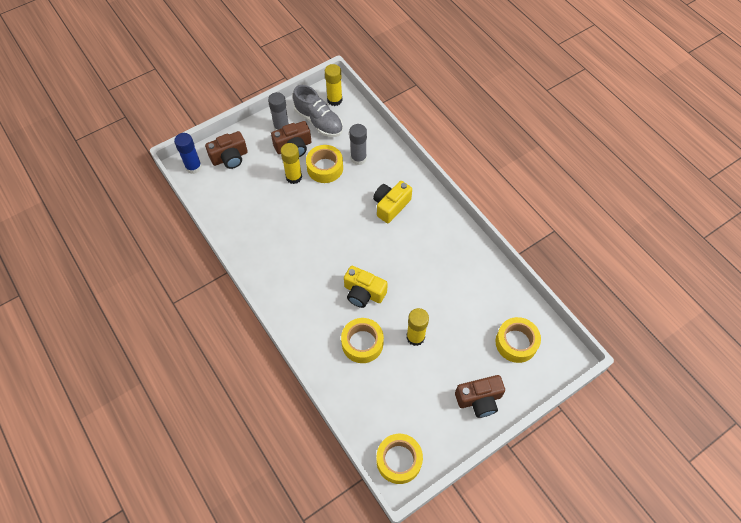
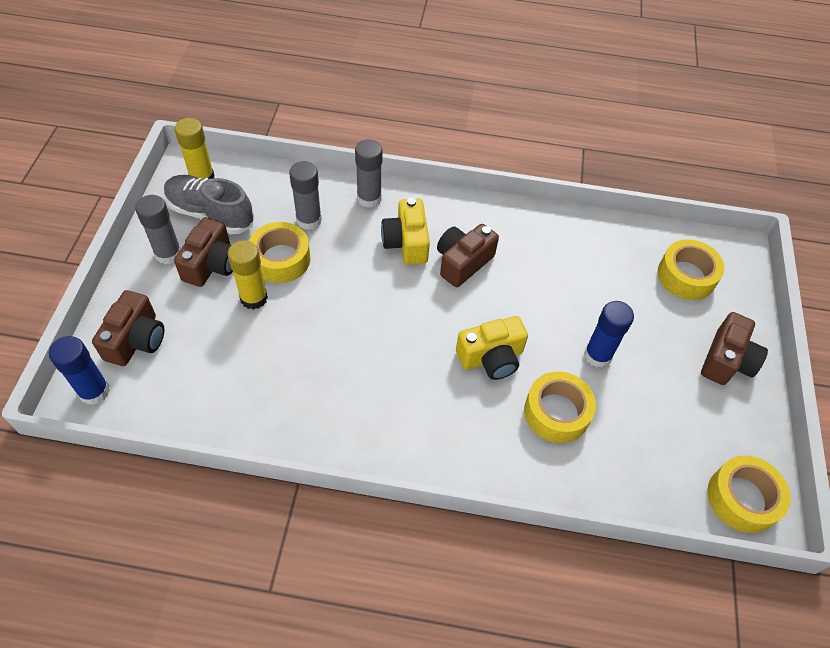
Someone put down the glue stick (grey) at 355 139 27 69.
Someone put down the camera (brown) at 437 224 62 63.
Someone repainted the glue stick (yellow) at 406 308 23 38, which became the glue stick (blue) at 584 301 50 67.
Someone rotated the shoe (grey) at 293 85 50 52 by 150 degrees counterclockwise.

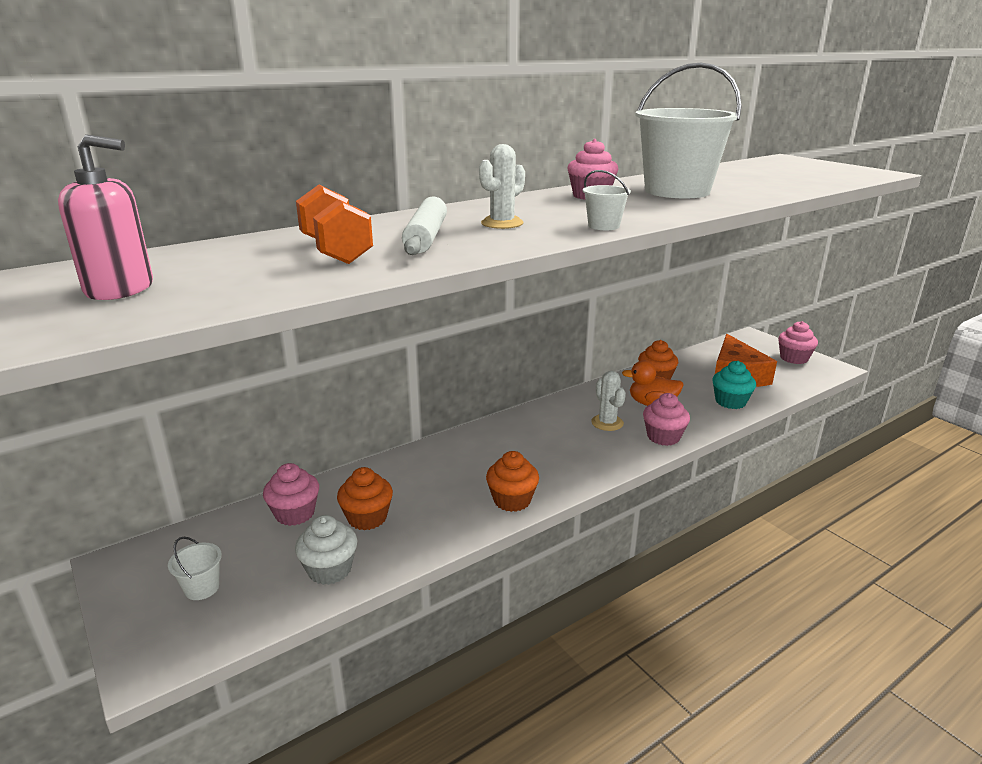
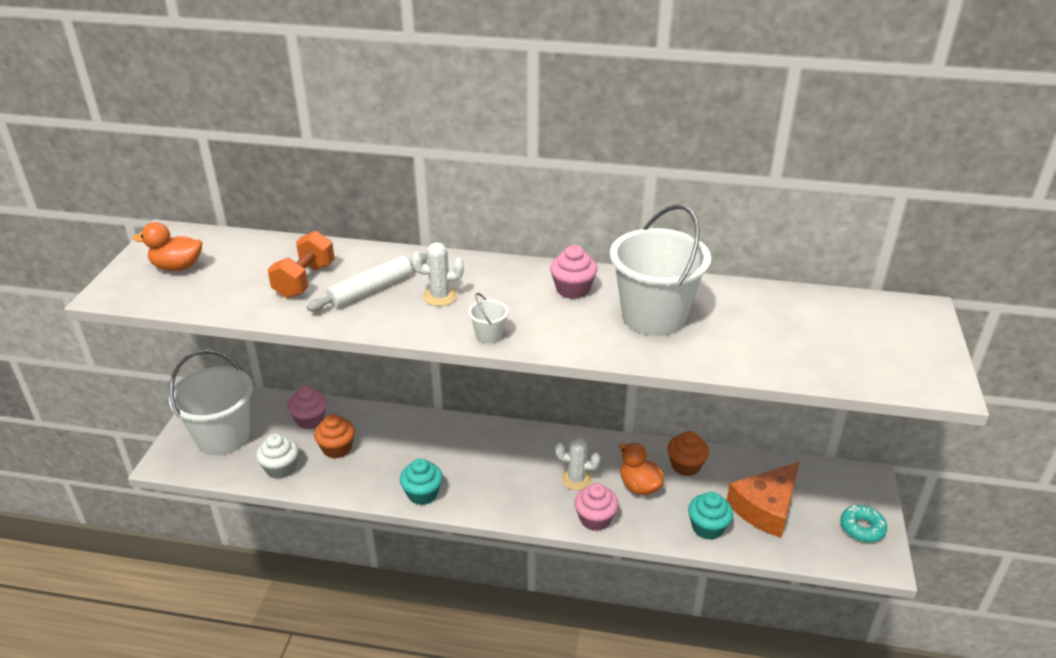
Someone swapped the soap dispenser (pink) at 58 134 95 166 for the duck (orange) at 133 222 69 49.
Someone swapped the cupcake (pink) at 778 321 40 43 for the donut (turquoise) at 840 505 47 38.
Someone repainted the cupcake (orange) at 486 451 53 61, which became the cupcake (turquoise) at 400 459 43 46.
Someone rotated the cactus (white) at 591 371 35 60 by 75 degrees clockwise.
Someone scaled the bucket (white) at 168 537 54 63 by 2.49.

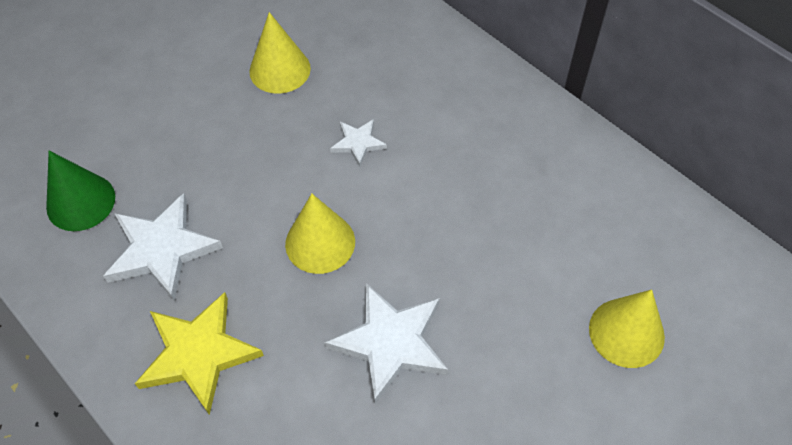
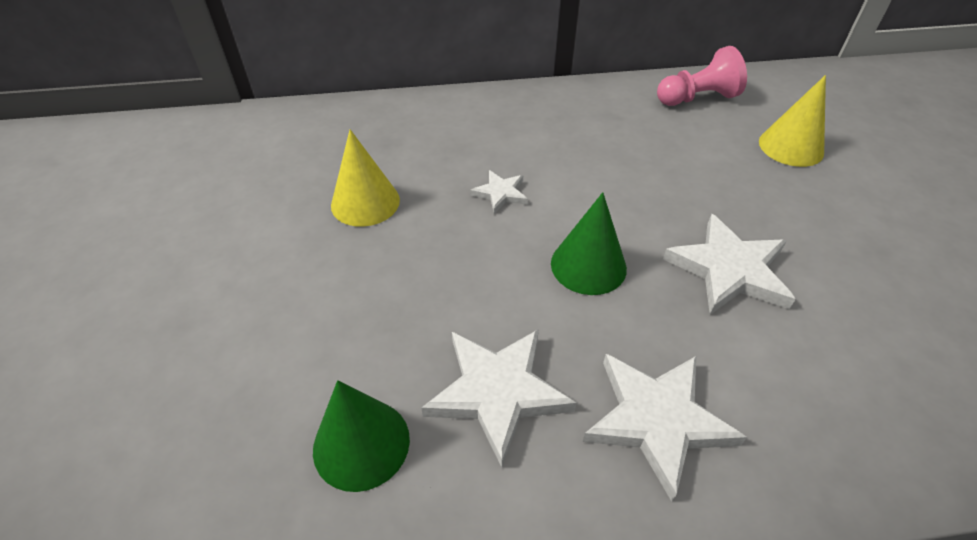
Someone put down the pawn (pink) at 657 46 90 60.
Someone repainted the star (yellow) at 135 292 129 123, which became the star (white) at 583 354 164 148.
Someone repainted the cone (yellow) at 285 194 70 80, which became the cone (green) at 551 192 76 103.

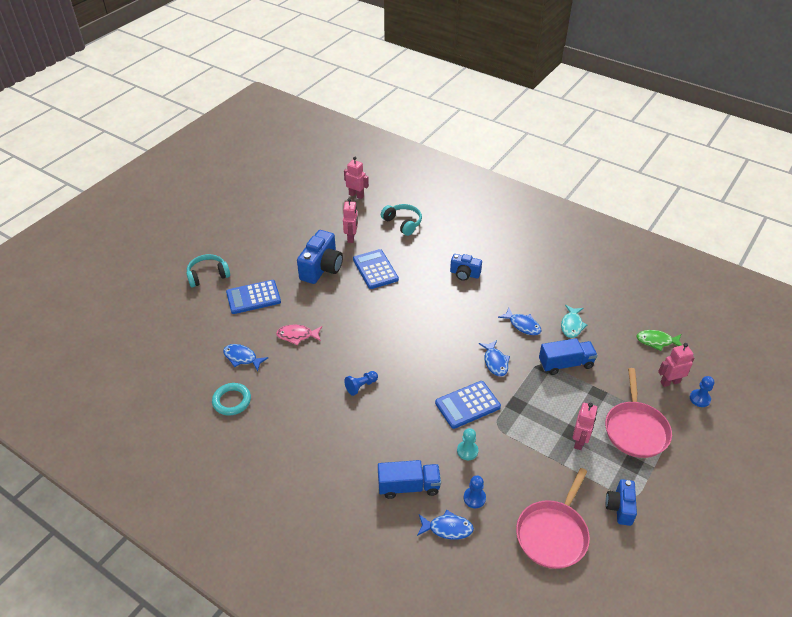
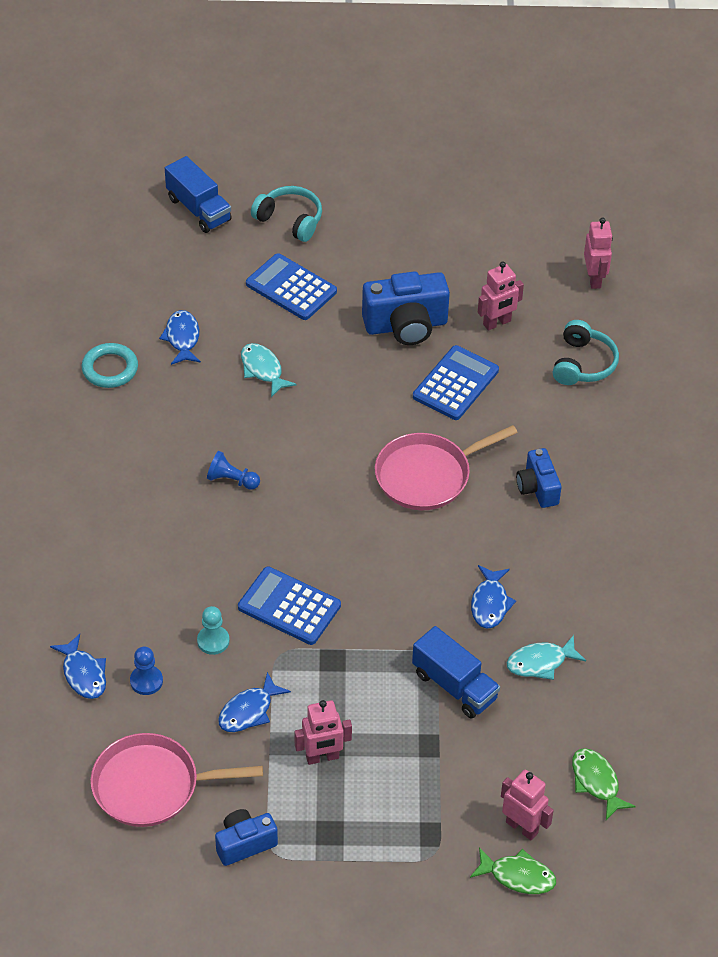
Someone carried the truck (blue) from 378 460 63 39 to 165 156 67 77.
Someone carried the fish (blue) from 479 340 31 36 to 218 672 73 60.
Someone carried the pan (pink) from 605 368 67 90 to 375 425 143 85.
Someone swapped the pawn (blue) at 690 376 24 31 for the fish (green) at 470 847 86 47.
Someone repainted the fish (pink) at 276 325 46 20, which became the fish (turquoise) at 241 343 56 54.

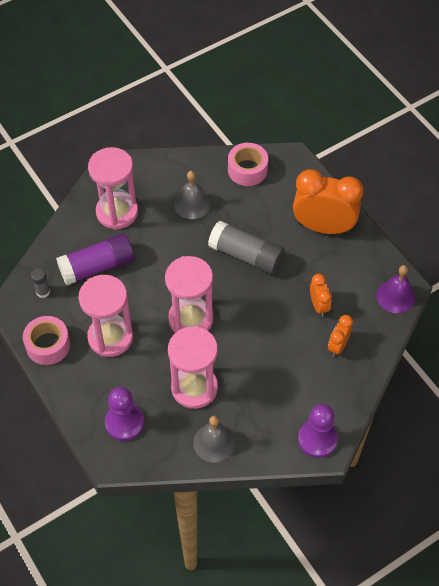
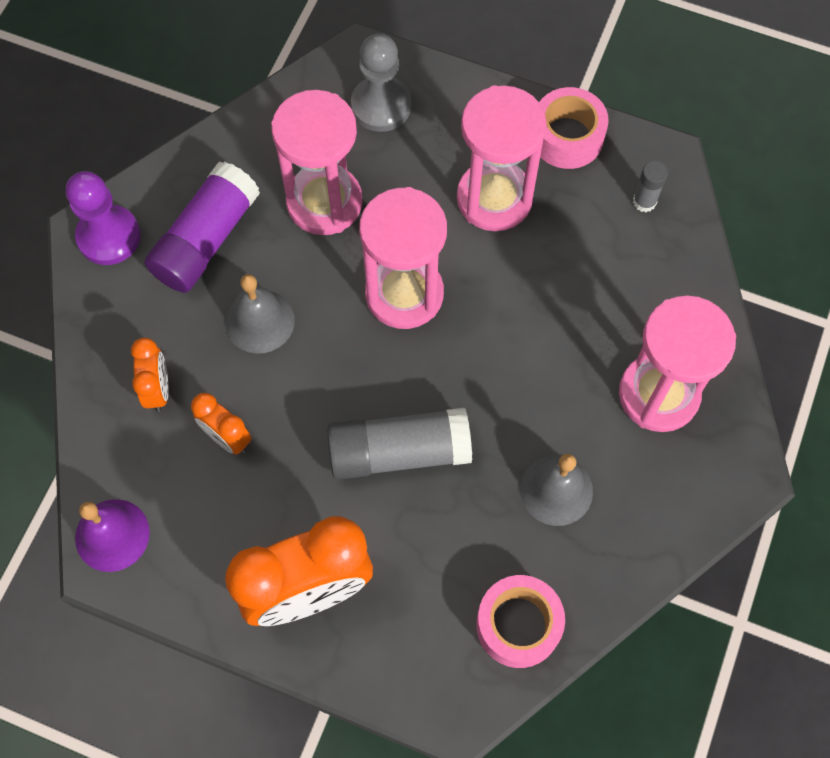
Someone carried the glue stick (purple) from 56 233 78 52 to 145 161 115 132.
Someone carried the bell (grey) from 193 416 42 47 to 226 274 69 80.
Someone repainted the pawn (purple) at 105 387 39 54, which became the pawn (grey) at 351 34 60 98.

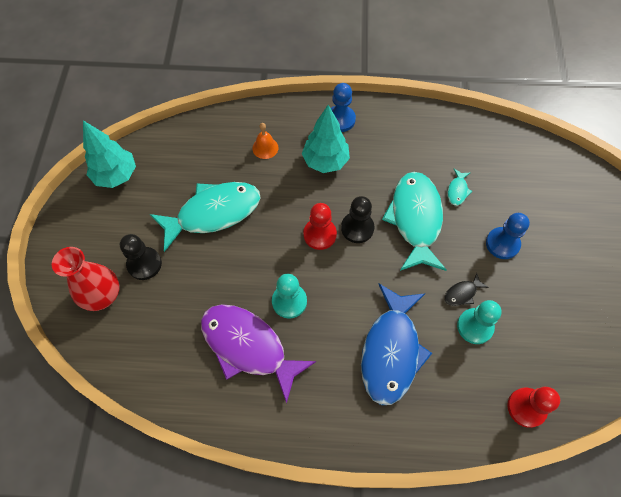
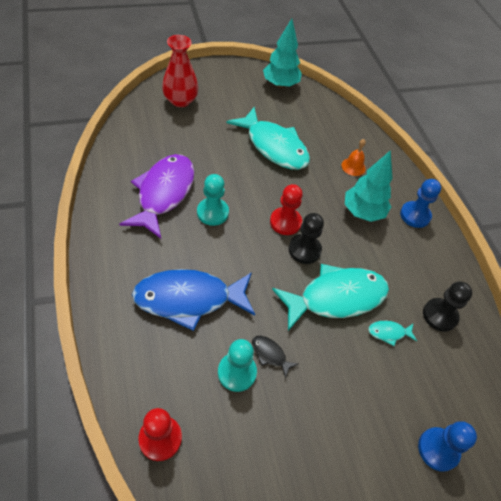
Someone carried the pawn (black) from 120 234 42 46 to 423 281 49 51.
Someone carried the pawn (blue) from 486 213 44 46 to 418 421 59 51.

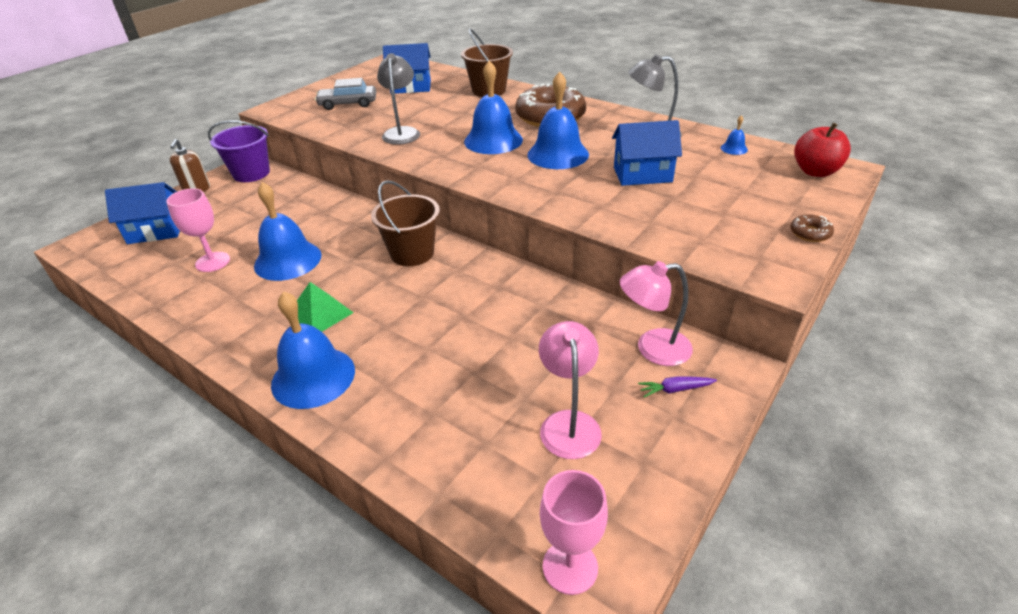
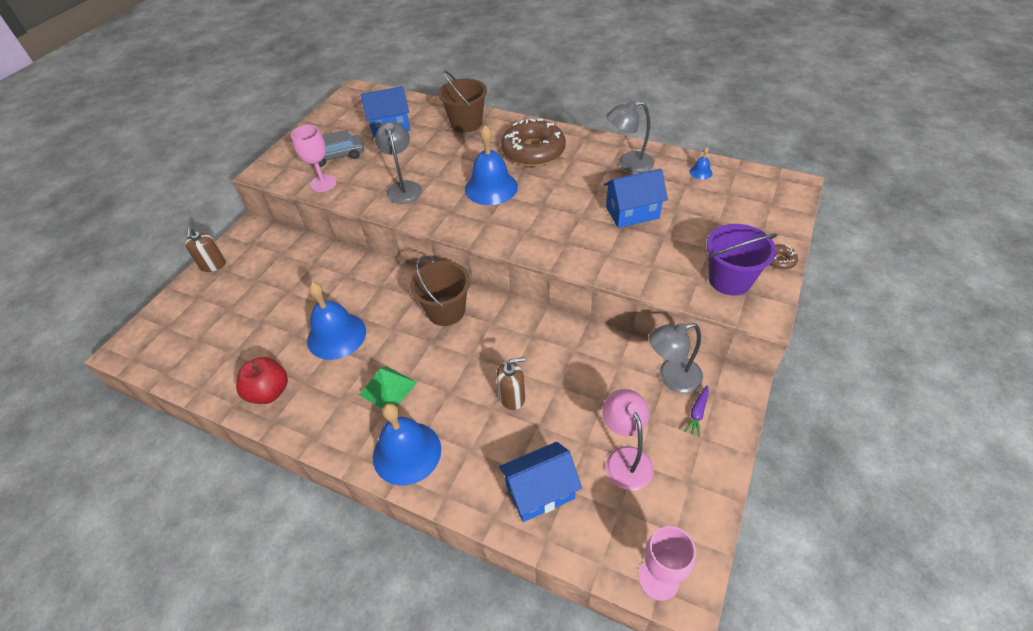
Someone took away the bell (blue) at 527 71 62 98.
Someone put down the soap dispenser (brown) at 496 357 29 53.
Someone carried the house (blue) from 105 182 75 62 to 499 442 83 80.
Someone carried the goblet (pink) from 166 188 64 84 to 291 125 46 67.
Someone carried the bucket (purple) from 208 121 62 61 to 707 224 70 72.
Someone carried the apple (red) from 794 123 57 54 to 236 357 52 47.
Someone repainted the lamp (pink) at 620 261 73 105, which became the lamp (grey) at 649 323 54 70.
Someone rotated the carrot (purple) at 638 376 79 21 by 45 degrees counterclockwise.

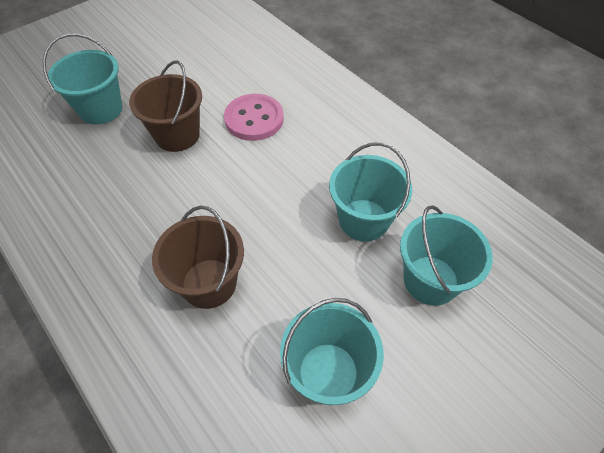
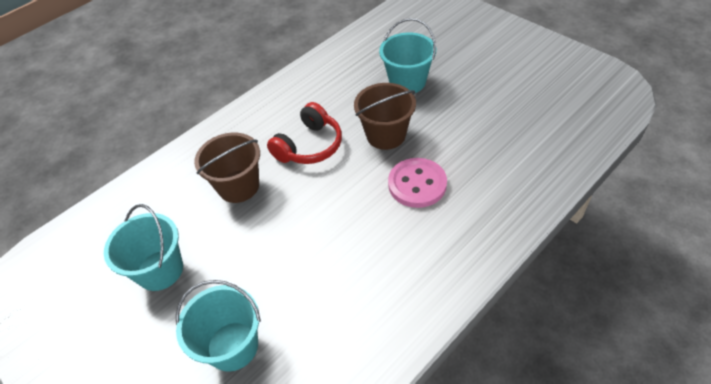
Someone took away the bucket (turquoise) at 329 142 83 100.
Someone put down the headphones (red) at 267 102 75 62.

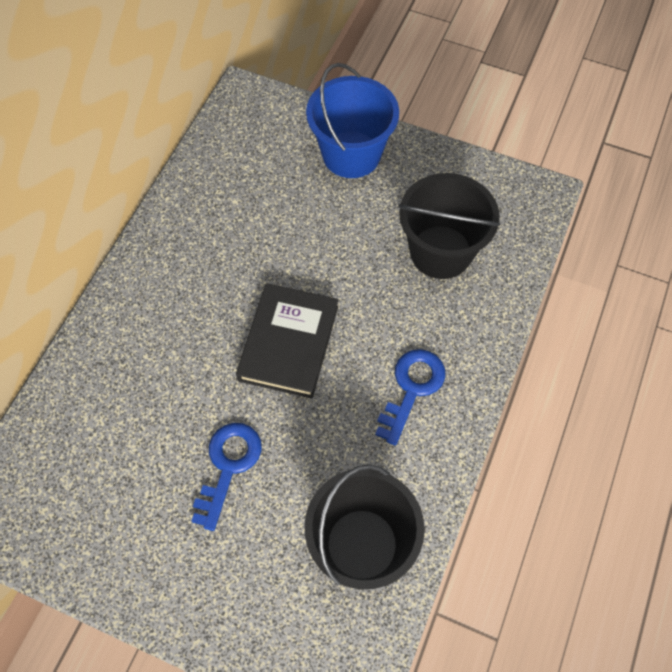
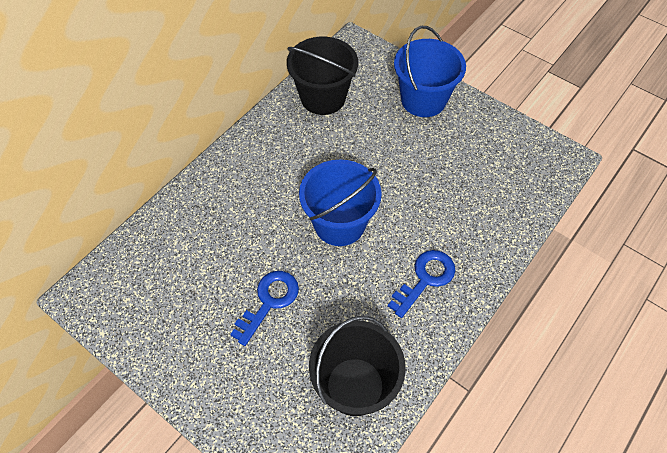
Someone carried the bucket (black) from 398 173 103 106 to 287 37 71 78.
Someone swapped the book (black) at 236 283 102 116 for the bucket (blue) at 299 160 83 86.

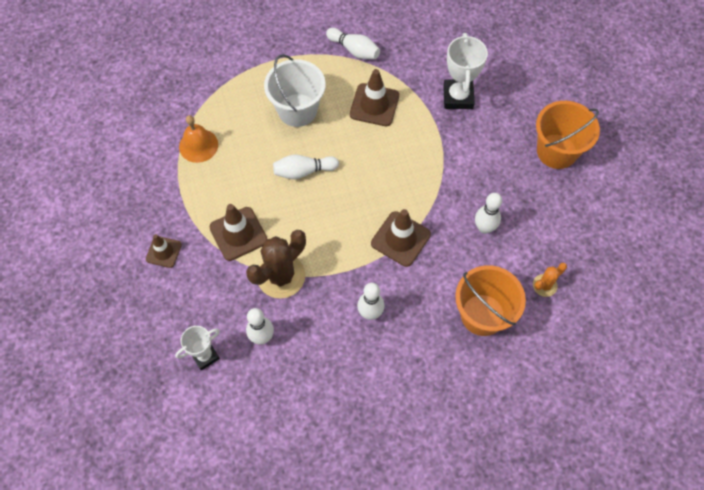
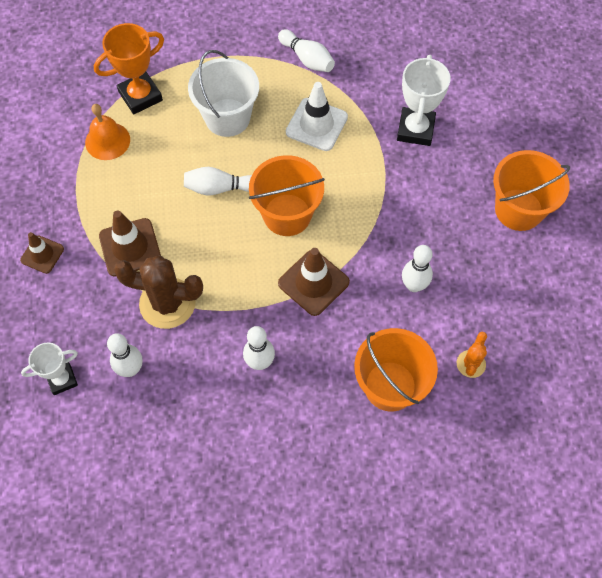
Someone put down the trophy (orange) at 94 23 70 91.
Someone put down the bucket (orange) at 249 155 76 81.
Someone repainted the traffic cone (brown) at 350 69 49 57, which became the traffic cone (white) at 286 82 62 69.
Someone rotated the cactus (brown) at 246 230 60 69 by 45 degrees clockwise.
Someone rotated the cactus (orange) at 533 263 34 34 by 45 degrees counterclockwise.

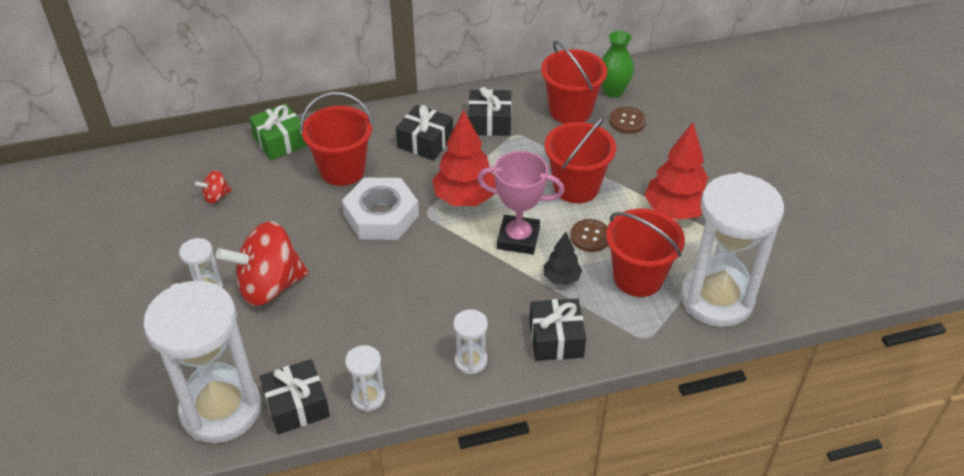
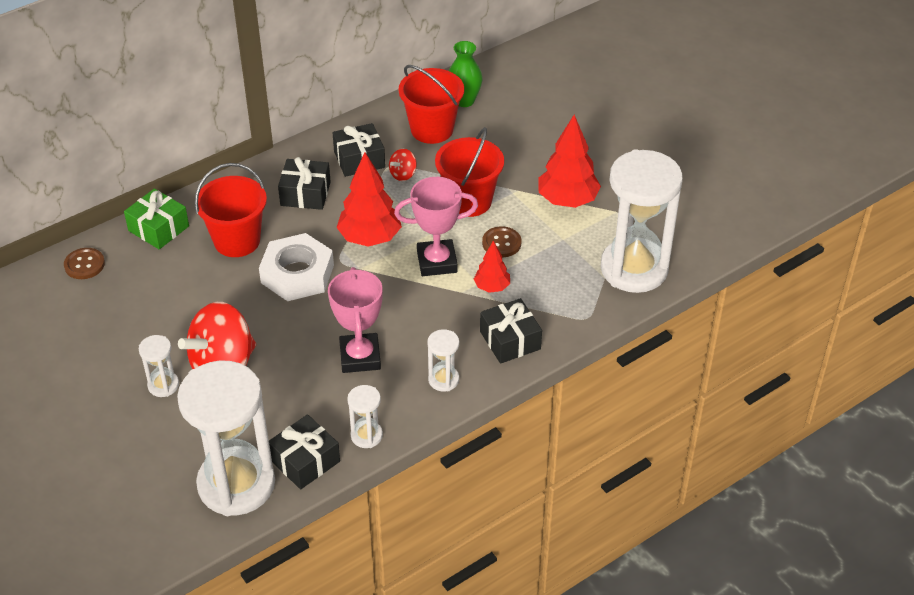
Someone took away the bucket (red) at 606 208 79 89.
Someone put down the trophy (pink) at 328 267 55 106.
Someone carried the spinning top (red) from 195 170 37 34 to 389 149 28 32.
Someone carried the button (brown) from 609 107 37 27 to 64 248 41 31.
Someone repainted the tree (black) at 543 232 39 53, which became the tree (red) at 474 241 36 52.

